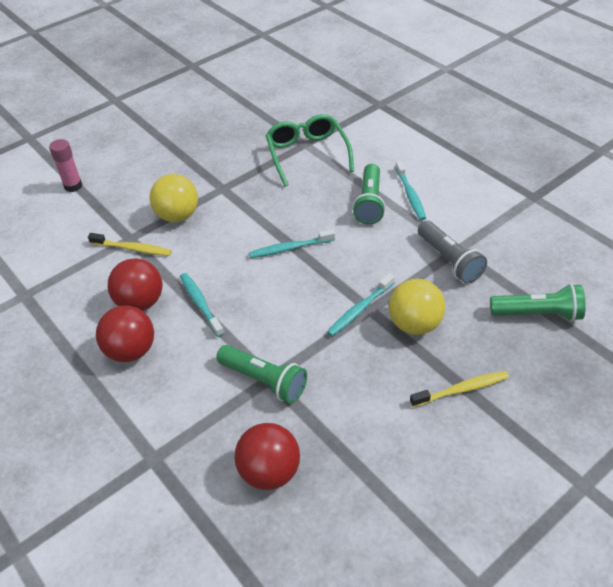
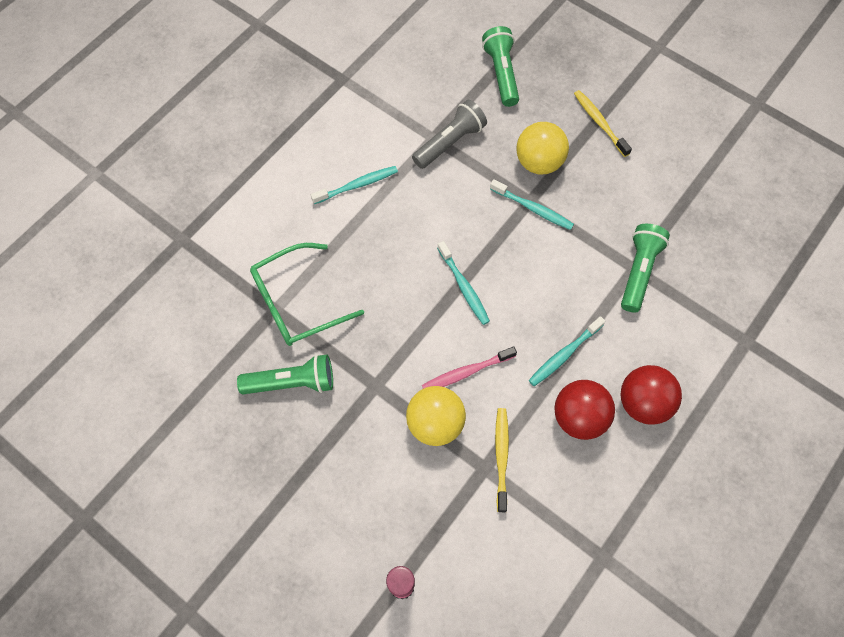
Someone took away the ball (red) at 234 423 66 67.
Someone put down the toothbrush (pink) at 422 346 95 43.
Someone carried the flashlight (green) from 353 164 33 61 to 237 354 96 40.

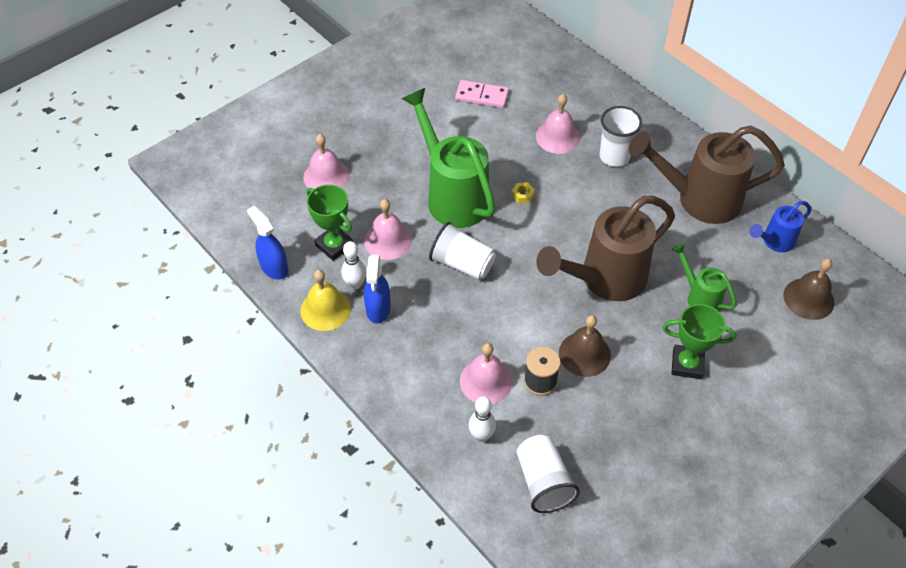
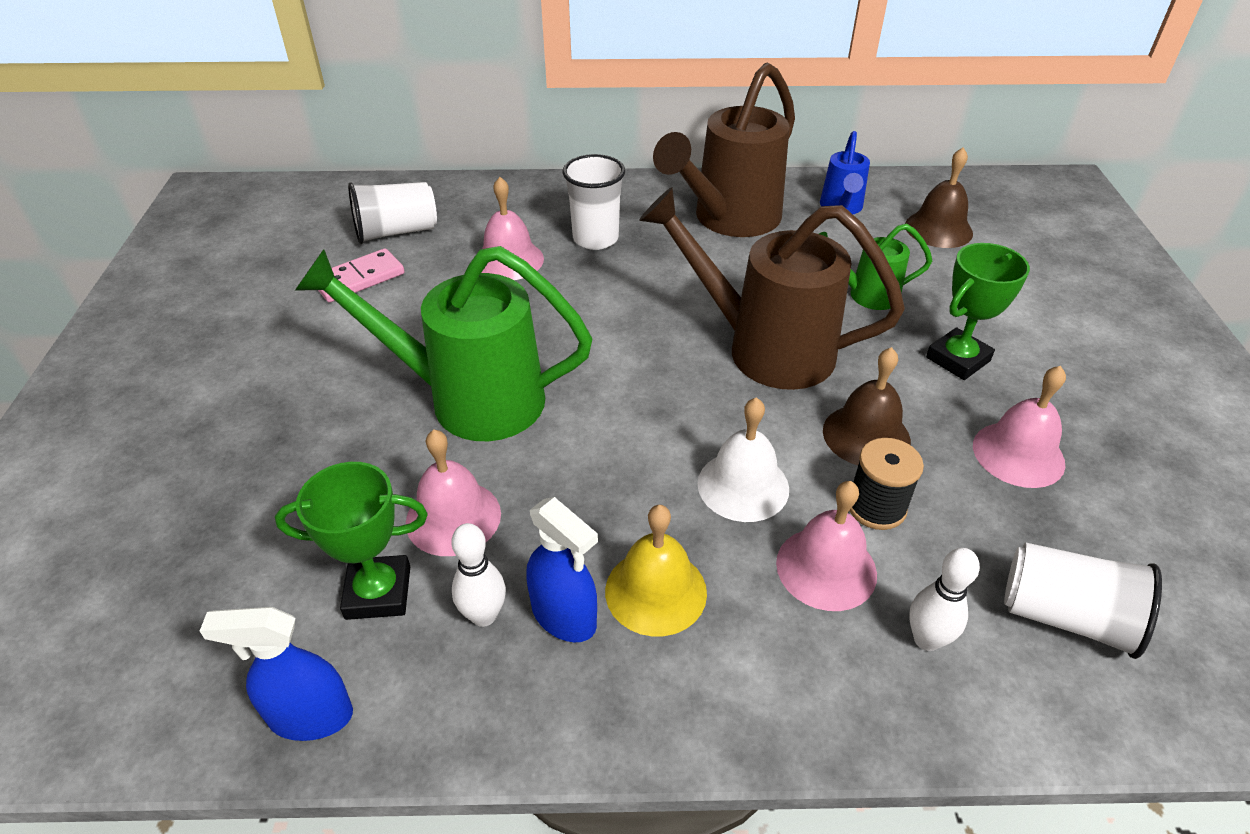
Someone took away the nut (yellow) at 512 182 23 22.
Someone put down the bell (white) at 697 397 92 125.
Someone carried the bell (yellow) from 300 270 51 61 to 605 505 102 132.
Someone carried the bell (pink) from 303 134 46 55 to 973 366 93 122.
Someone carried the cup (white) from 429 222 67 58 to 348 182 89 62.
Someone rotated the watering can (brown) at 536 196 139 105 by 105 degrees clockwise.

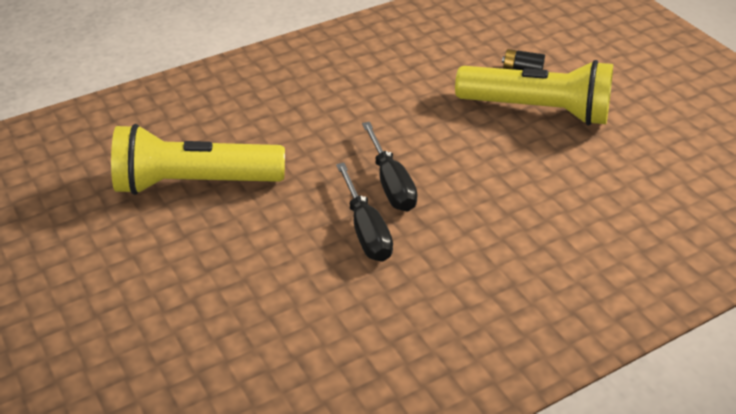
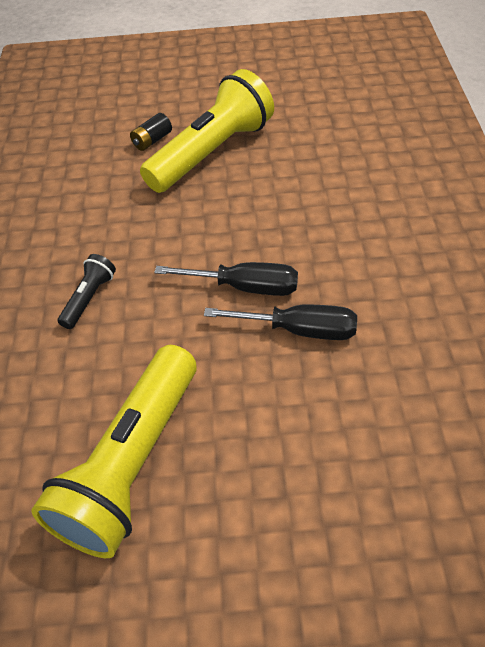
Someone put down the flashlight (black) at 58 254 58 75.

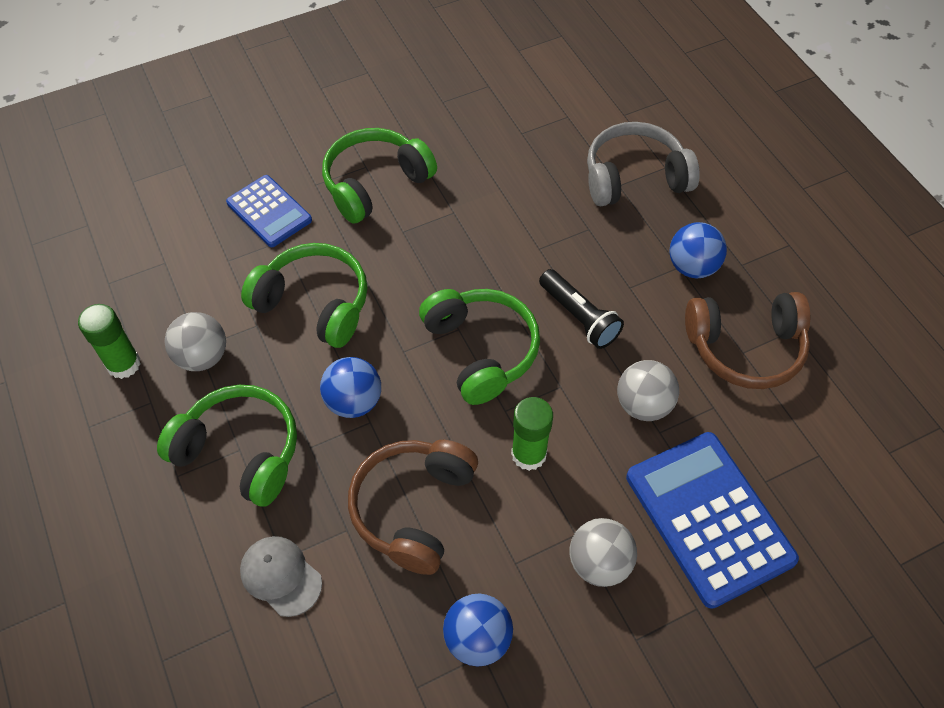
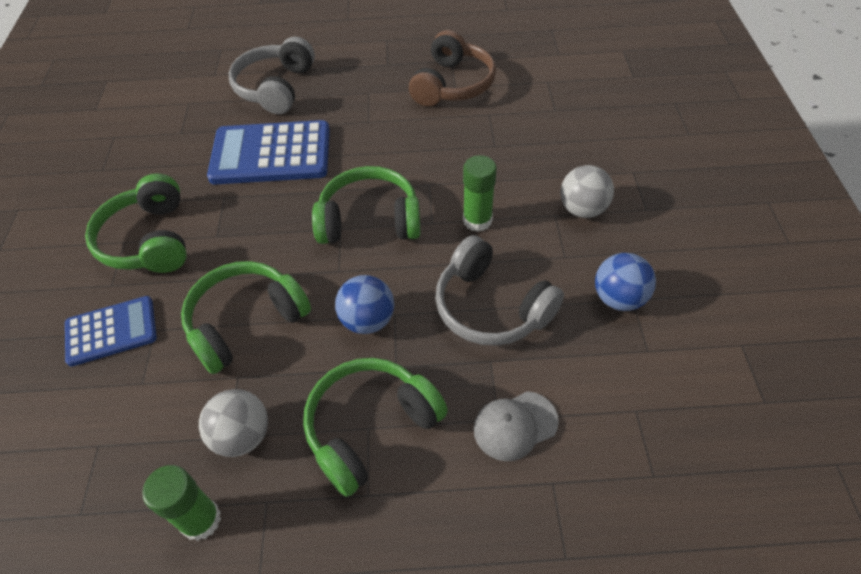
Someone took away the flashlight (black) at 539 269 85 80.
Someone took away the ball (grey) at 617 360 62 61.
Someone took away the ball (blue) at 669 222 58 56.
Someone carried the calculator (blue) from 626 432 173 177 to 207 120 123 65.
Someone repainted the headphones (brown) at 348 440 130 135, which became the headphones (grey) at 435 235 129 111.

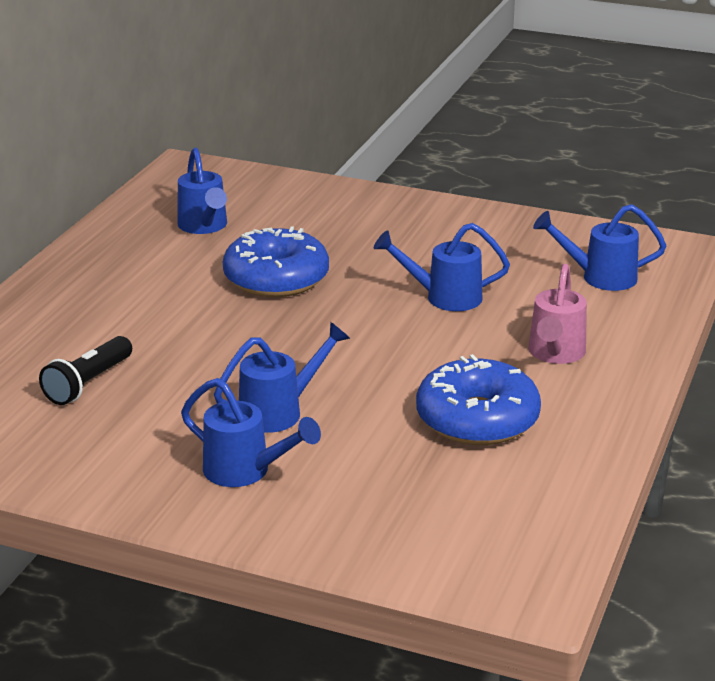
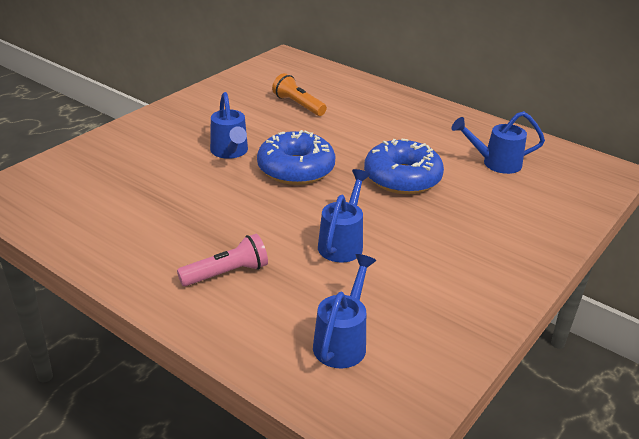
Someone took away the watering can (blue) at 181 378 140 109.
Someone carried the donut (blue) from 416 354 125 91 to 257 130 79 55.
Someone swapped the watering can (pink) at 528 264 59 100 for the flashlight (pink) at 177 234 91 53.
Someone repainted the flashlight (black) at 39 336 93 69, which became the flashlight (orange) at 272 73 55 43.

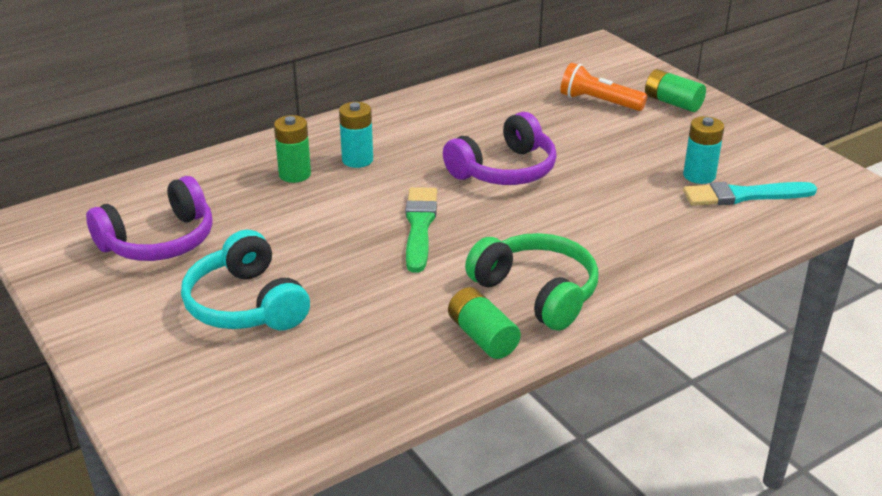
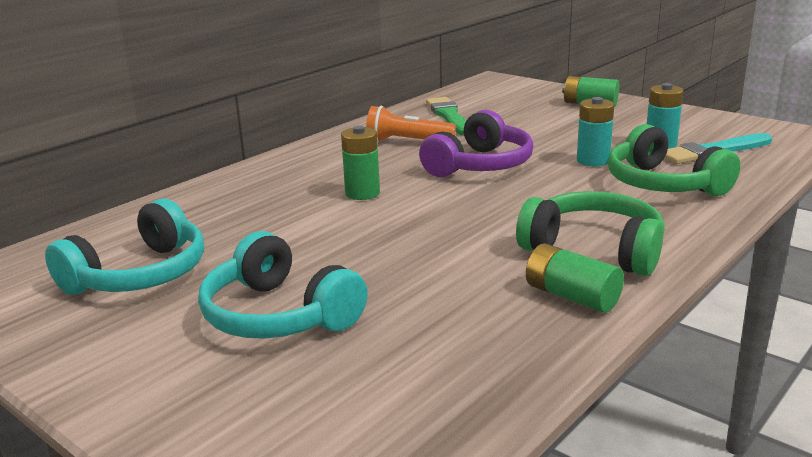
Someone put down the headphones (green) at 608 124 132 72.
Someone carried the battery (green) from 274 115 37 68 to 341 126 39 74.
Someone carried the battery (turquoise) from 339 102 34 66 to 577 97 37 69.
Someone carried the brush (green) from 405 187 32 86 to 426 97 41 39.
Someone carried the flashlight (orange) from 560 63 87 48 to 366 106 90 36.
Someone repainted the headphones (purple) at 86 176 127 85, which became the headphones (turquoise) at 45 198 159 97.

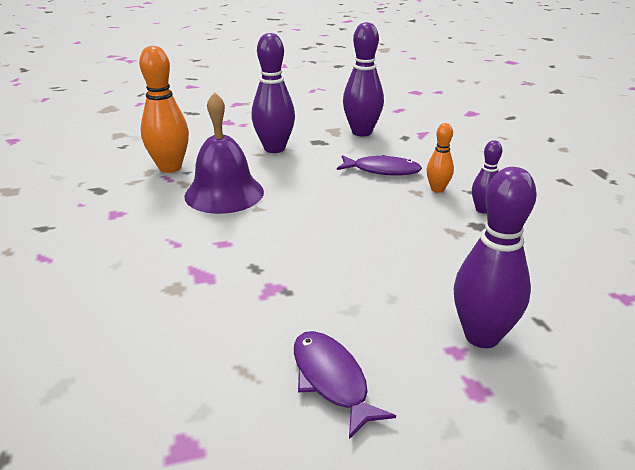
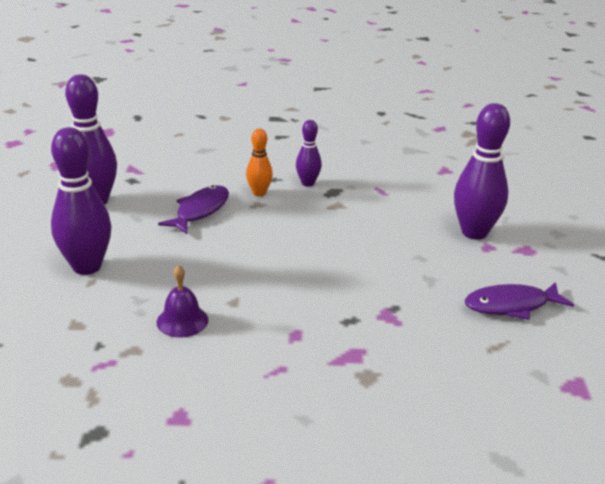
Someone took away the bowling pin (orange) at 139 46 50 127.
Someone scaled the bell (purple) at 184 92 80 122 by 0.51.

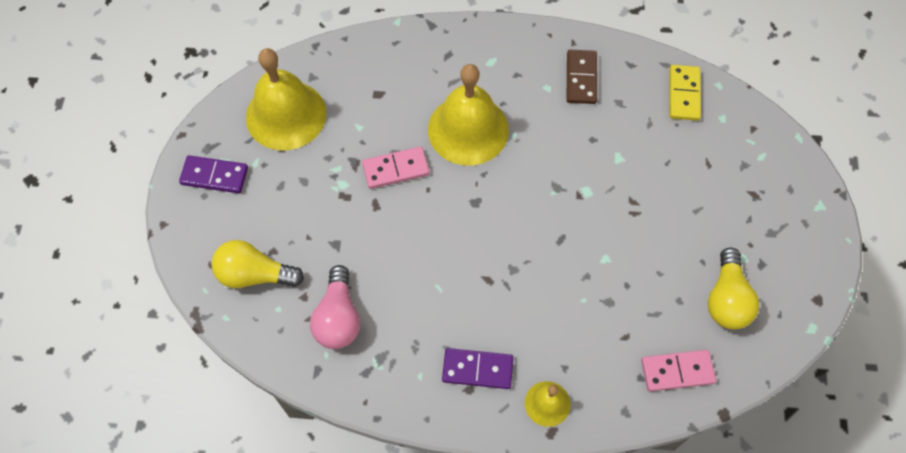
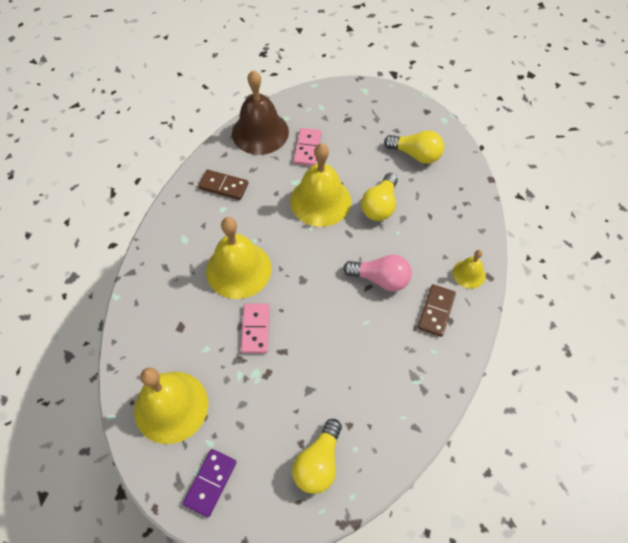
Someone put down the bell (yellow) at 290 143 61 84.
Someone put down the light bulb (yellow) at 361 173 37 48.
Someone carried the light bulb (pink) from 310 265 50 84 to 343 254 69 37.
Someone carried the domino (pink) from 641 350 75 41 to 294 128 27 38.
Someone swapped the domino (yellow) at 669 65 32 56 for the bell (brown) at 232 70 57 85.
Someone repainted the domino (purple) at 442 348 72 41, which became the domino (brown) at 418 284 38 53.

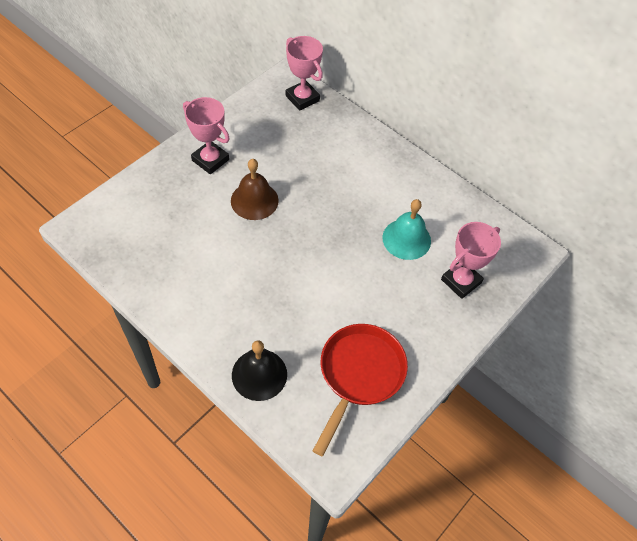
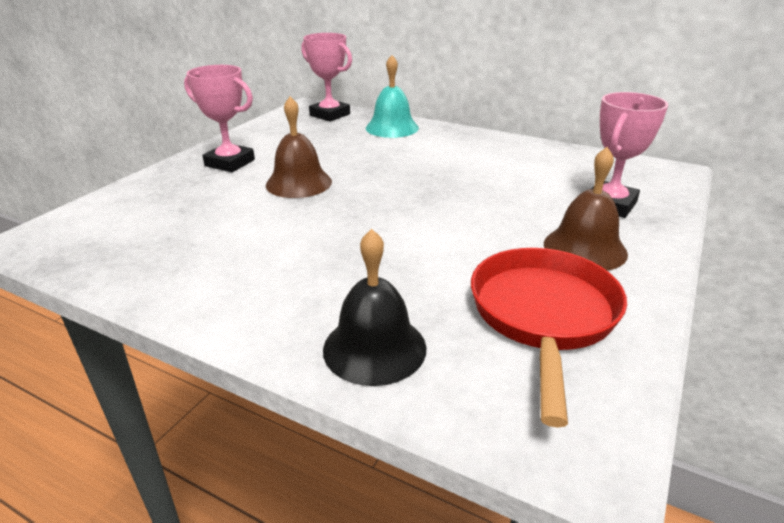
Someone put down the bell (brown) at 544 147 84 123.
Someone carried the bell (turquoise) from 382 199 49 61 to 366 55 53 83.

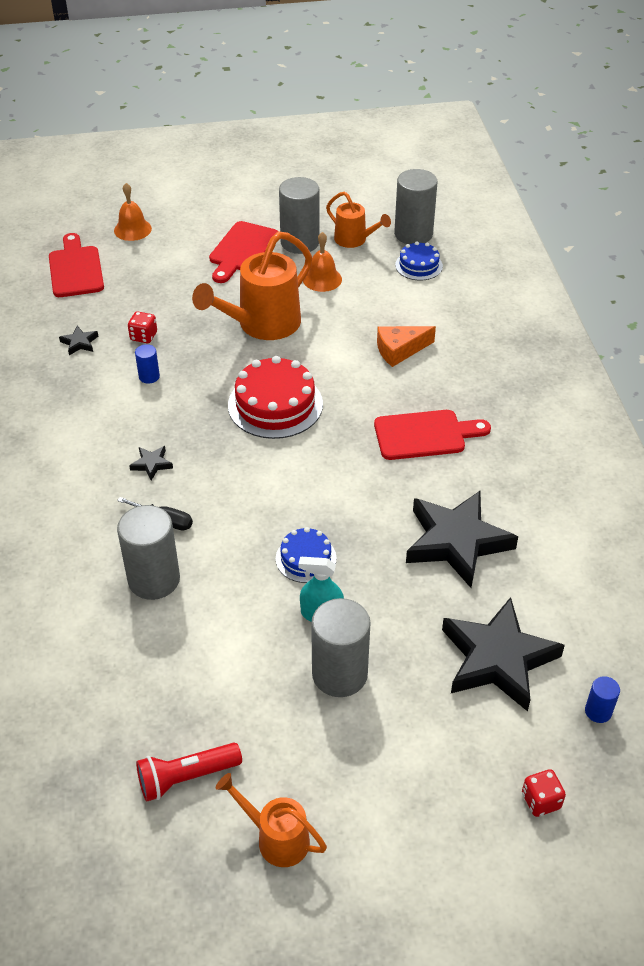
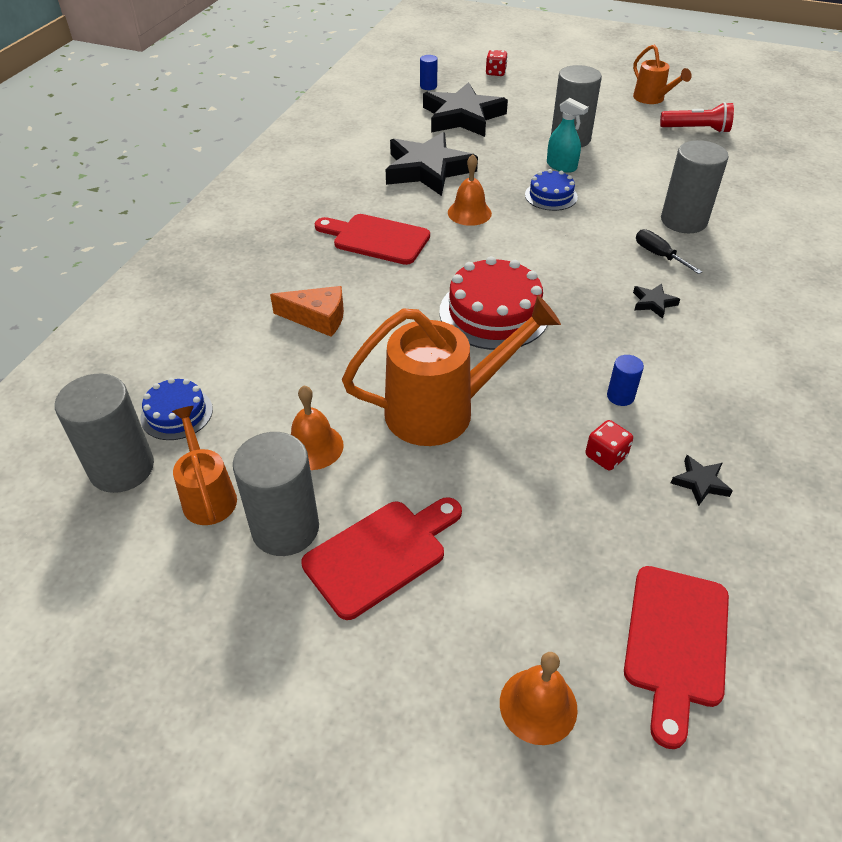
Someone put down the bell (orange) at 448 154 44 72.

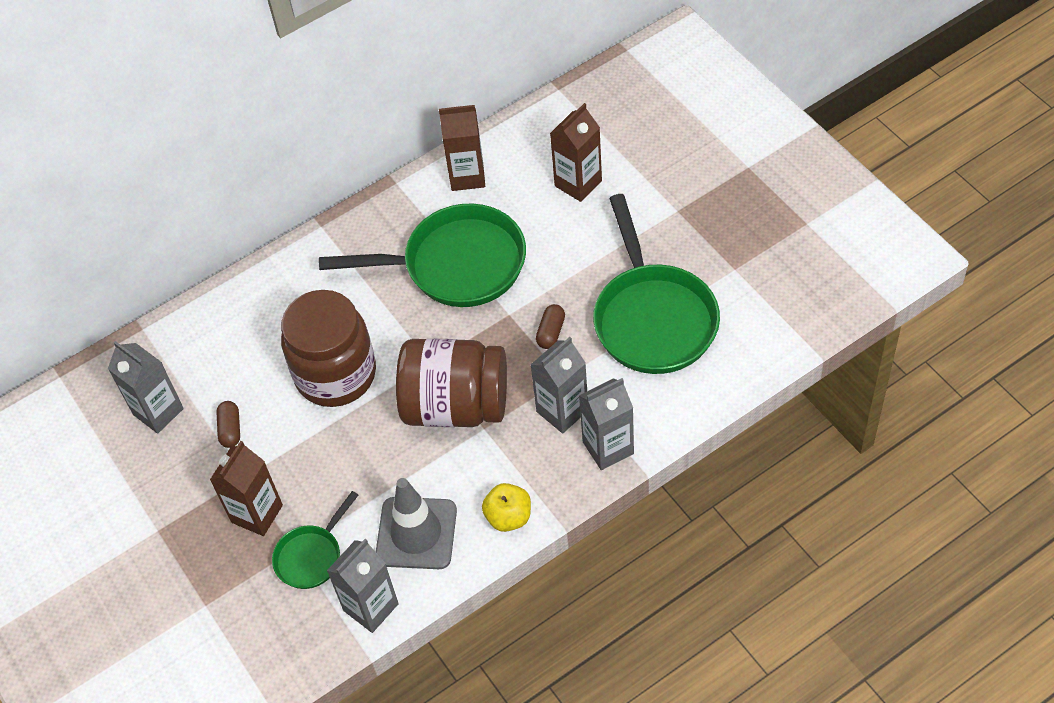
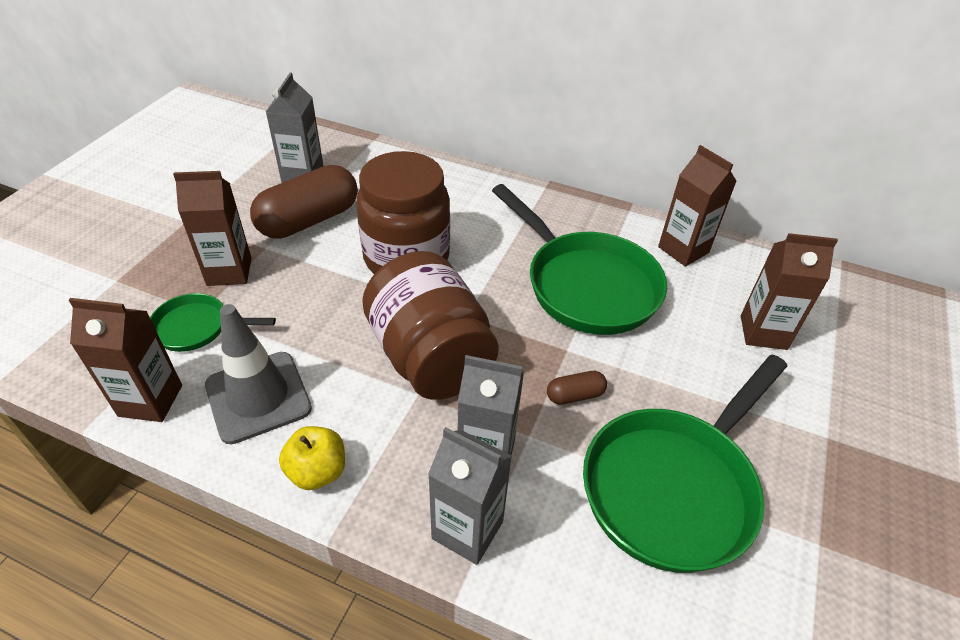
Someone repainted the carton (grey) at 327 539 72 94, which became the carton (brown) at 69 298 113 124.
Someone scaled the capsule (brown) at 216 401 24 47 by 2.25.

